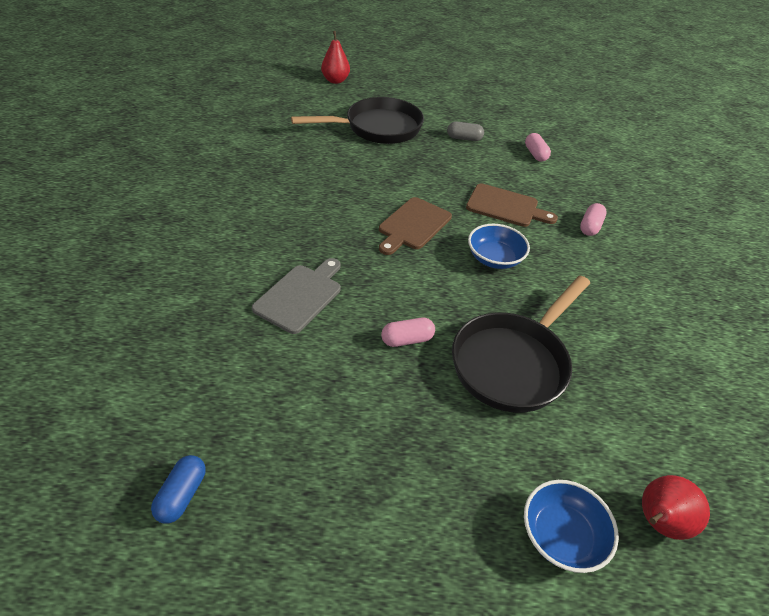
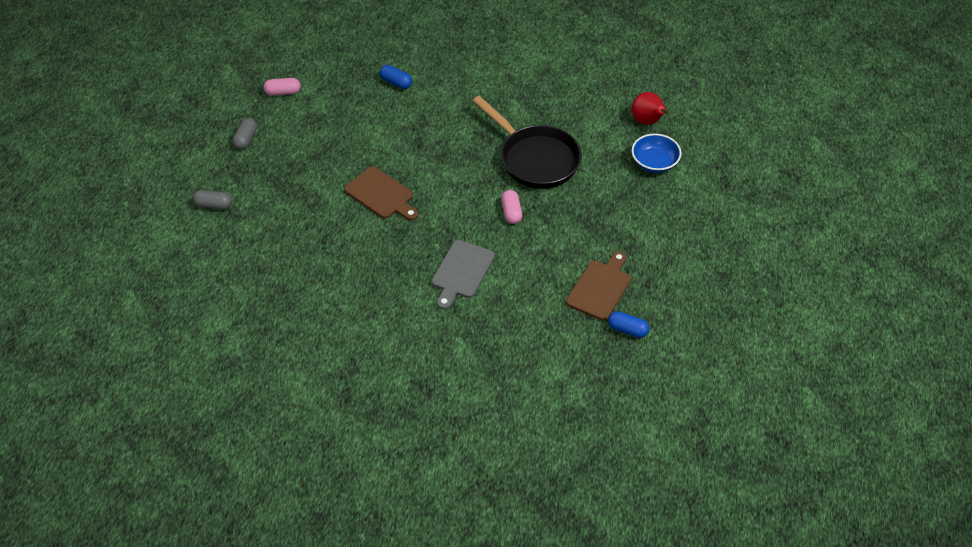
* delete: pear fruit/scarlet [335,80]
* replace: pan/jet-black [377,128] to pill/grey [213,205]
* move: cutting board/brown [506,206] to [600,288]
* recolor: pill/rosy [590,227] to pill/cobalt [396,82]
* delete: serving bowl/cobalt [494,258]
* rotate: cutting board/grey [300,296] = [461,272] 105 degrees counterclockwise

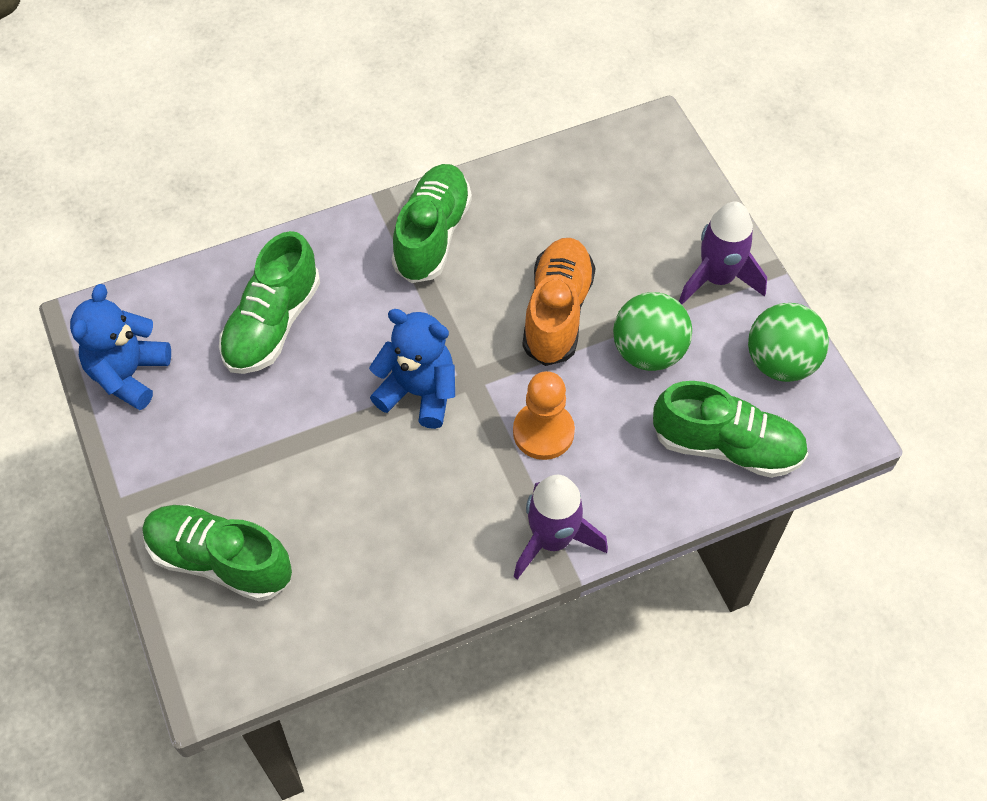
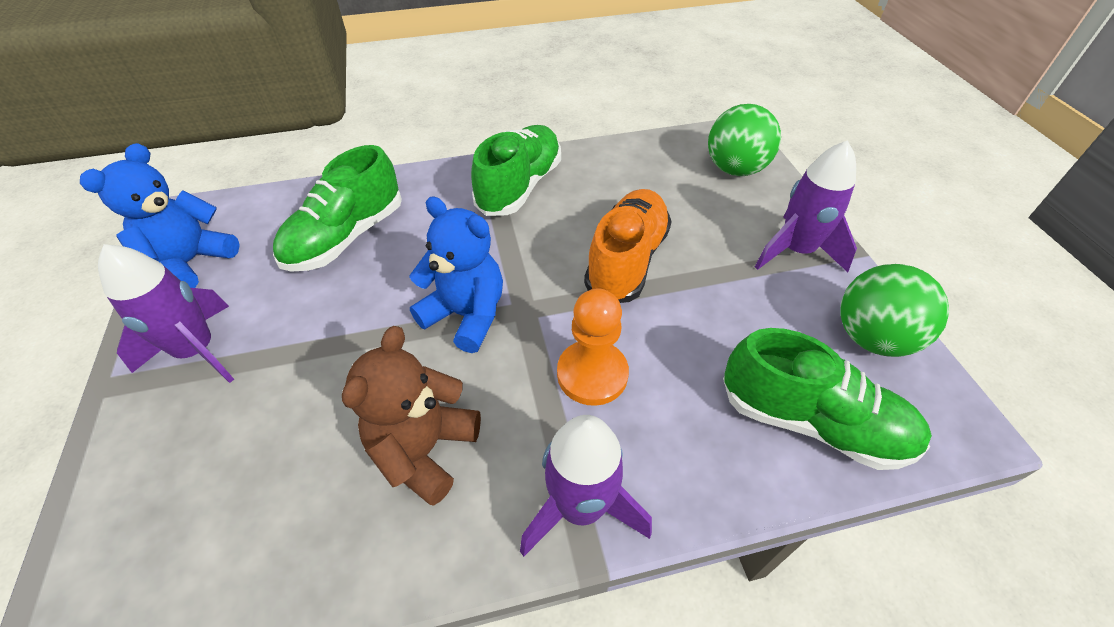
* move: sphere/emerald [648,351] to [735,169]
* delete: lace-up shoe/emerald [220,560]
* insert: spaceship/violet [197,351]
* insert: teddy/brown [424,449]

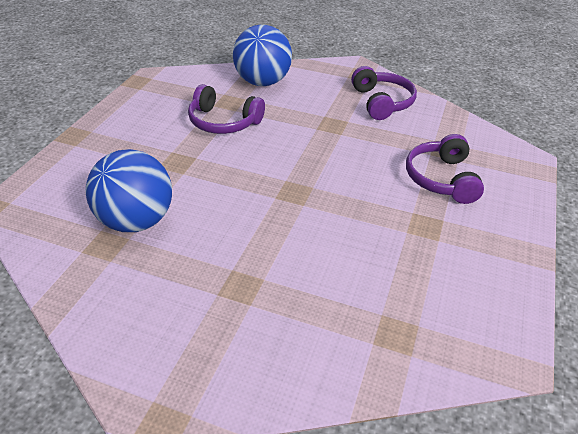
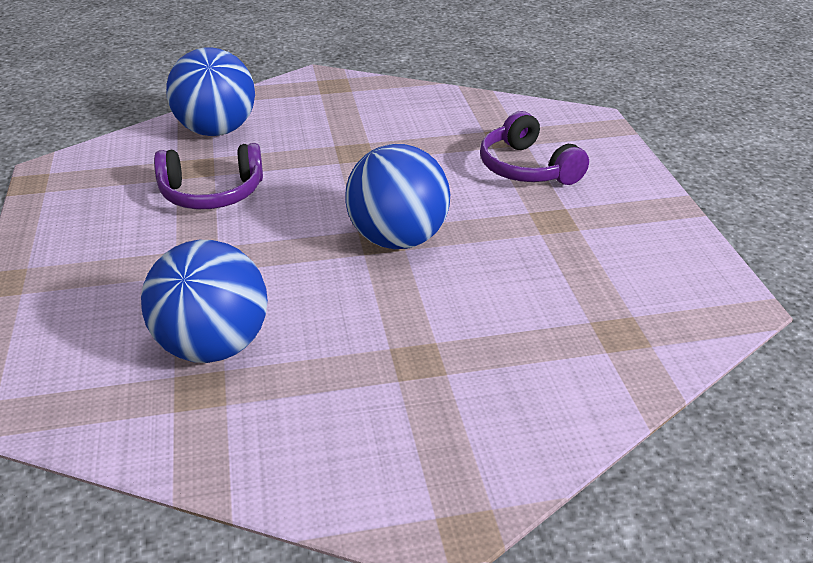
* delete: over-ear headphones/violet [381,102]
* insert: sphere/cobalt [398,239]

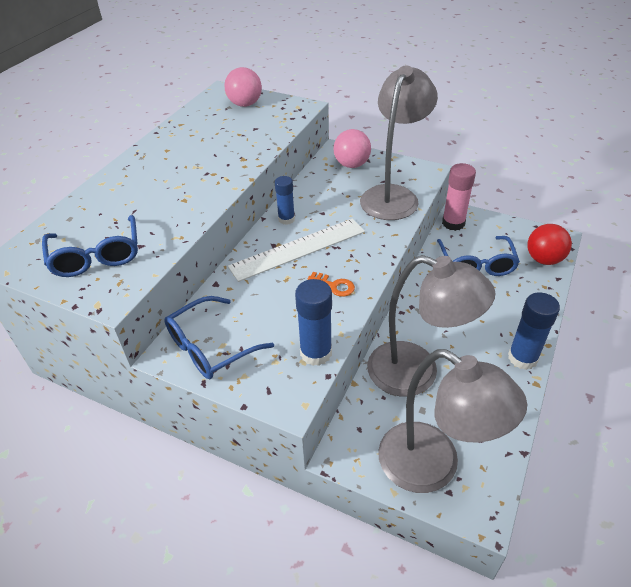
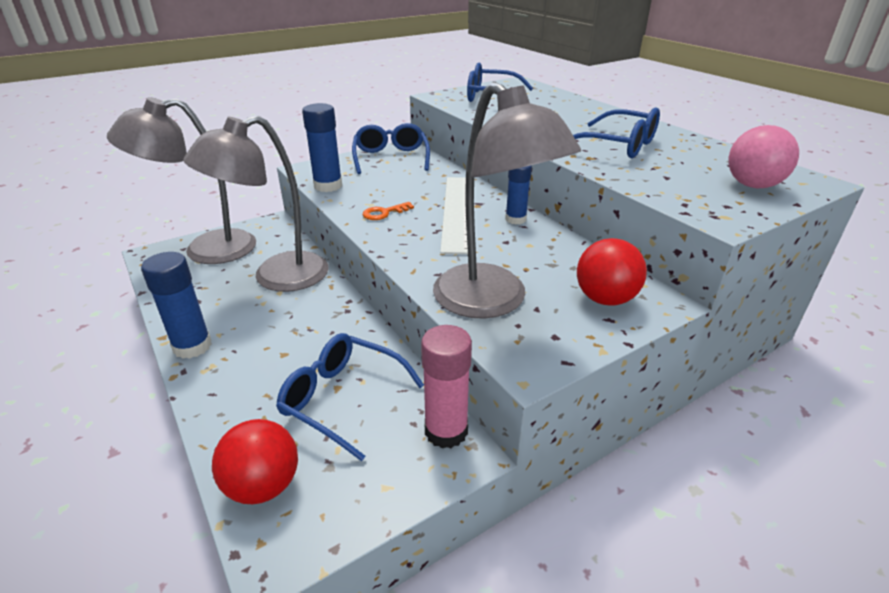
* recolor: sphere/rosy [351,165] to sphere/scarlet [605,299]
* insert: glasses/cobalt [617,145]

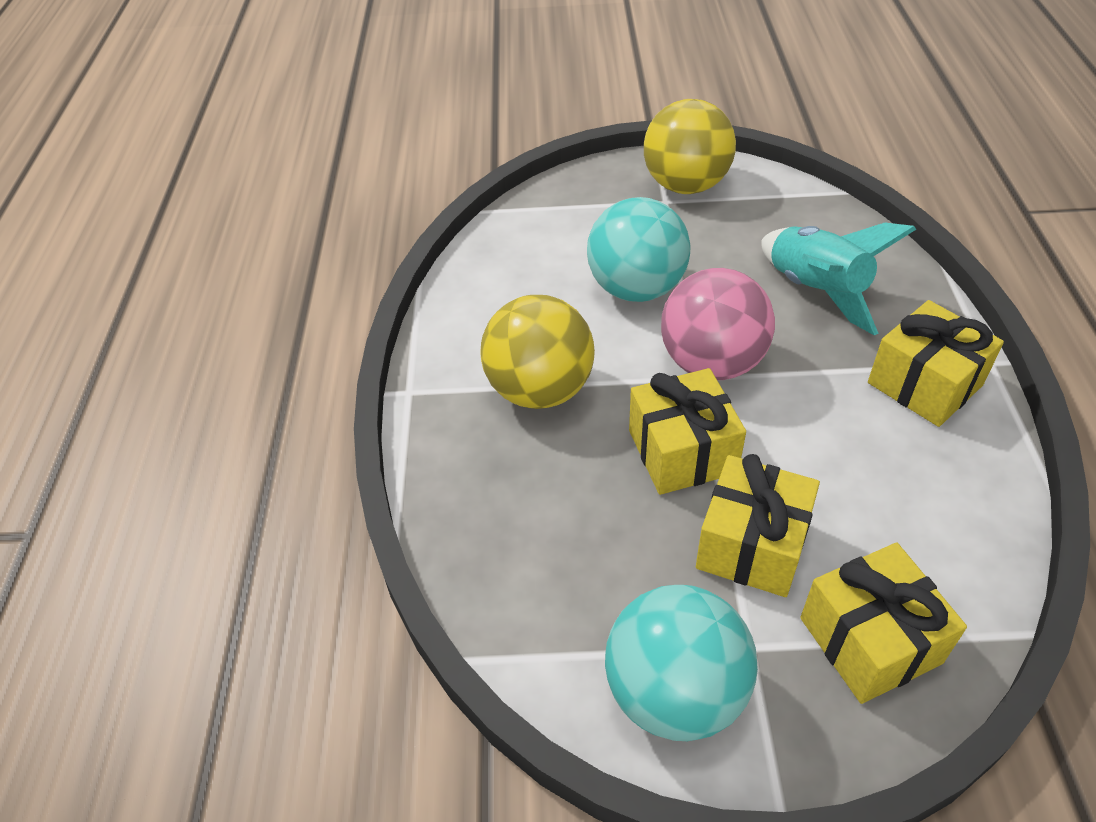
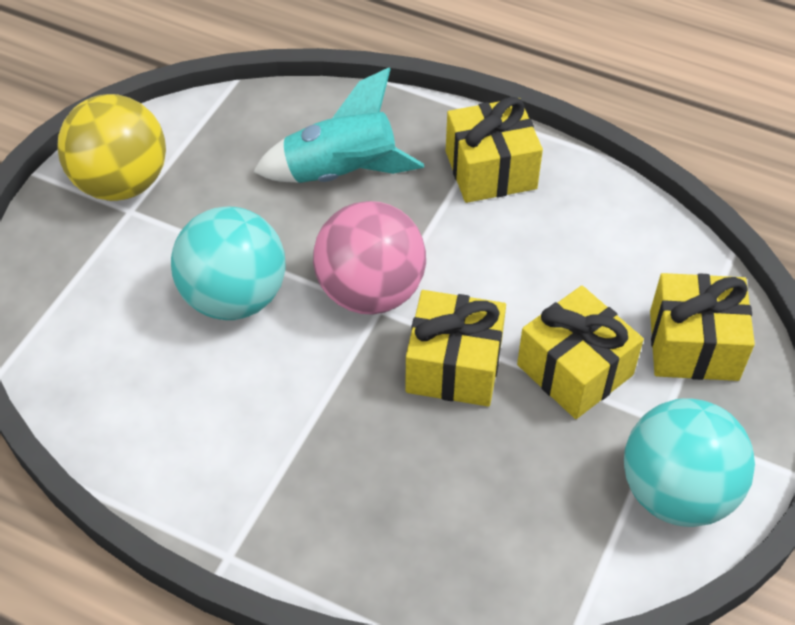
* delete: sphere/yellow [540,390]

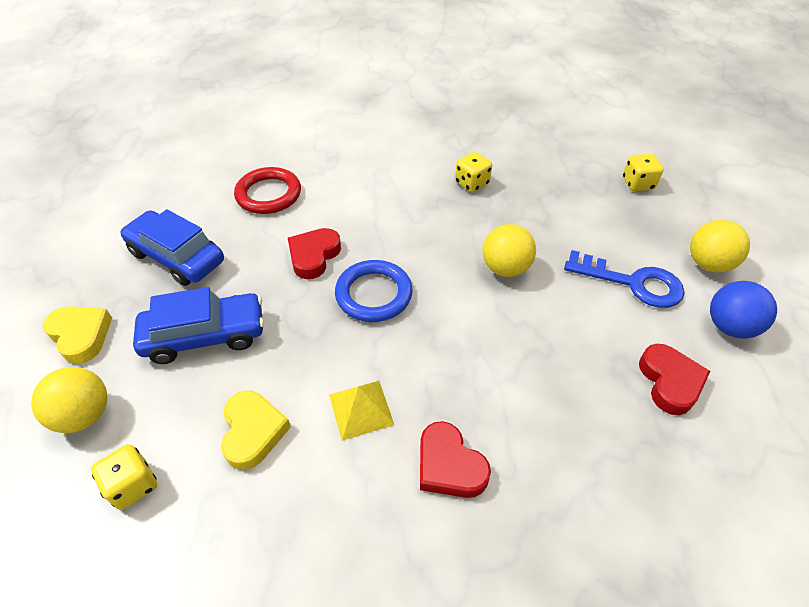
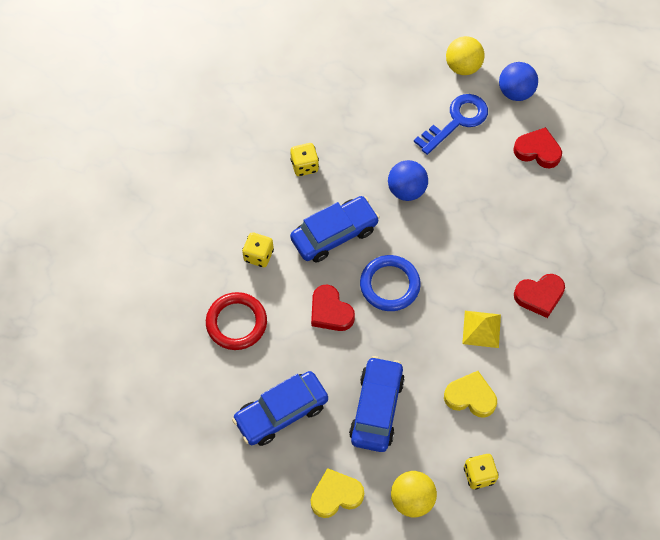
* move: die/yellow [637,184] to [258,255]
* recolor: sphere/yellow [505,268] to sphere/cobalt [406,190]
* insert: automobile/cobalt [334,234]

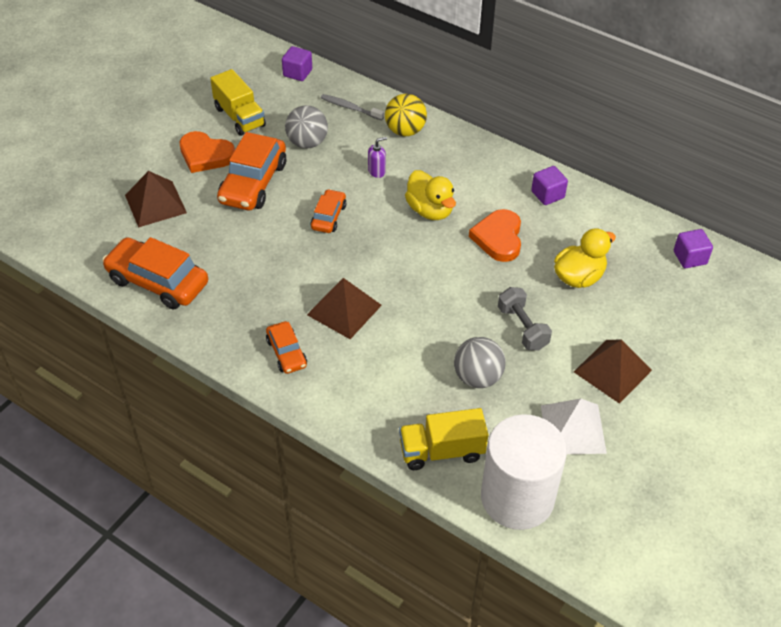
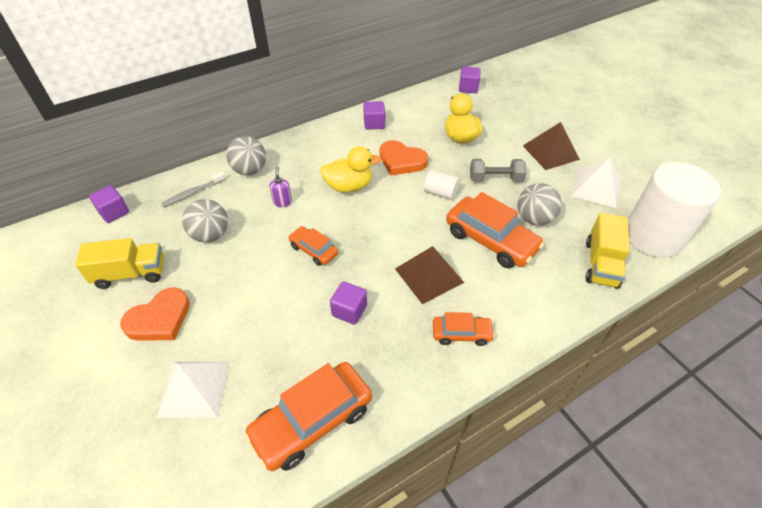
* recolor: sphere/yellow [405,131] to sphere/grey [250,170]
* move: automobile/orange [253,183] to [490,240]
* recolor: solid pyramid/brown [155,203] to solid pyramid/pure white [194,388]
* insert: cylinder/pure white [440,193]
* insert: cube/violet [349,310]

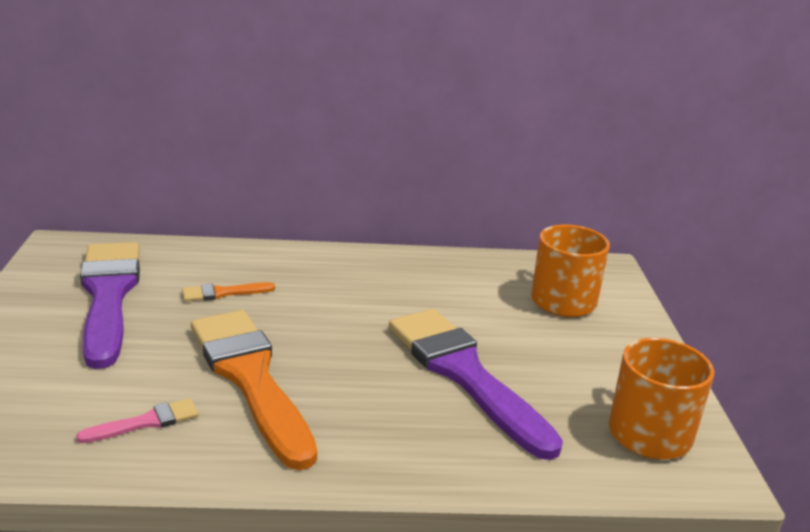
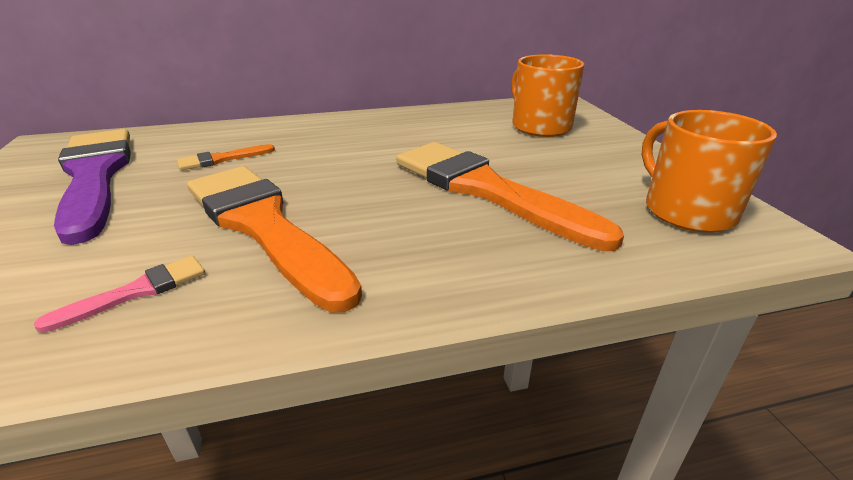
* recolor: paint brush/violet [464,374] to paint brush/orange [486,190]

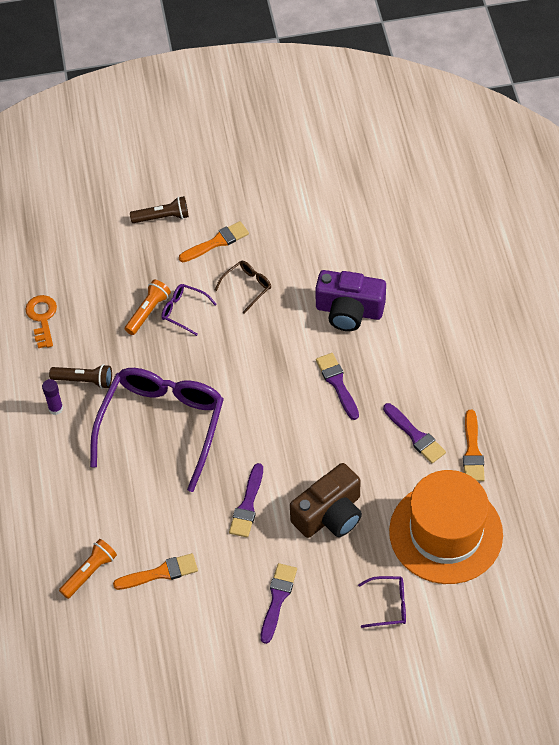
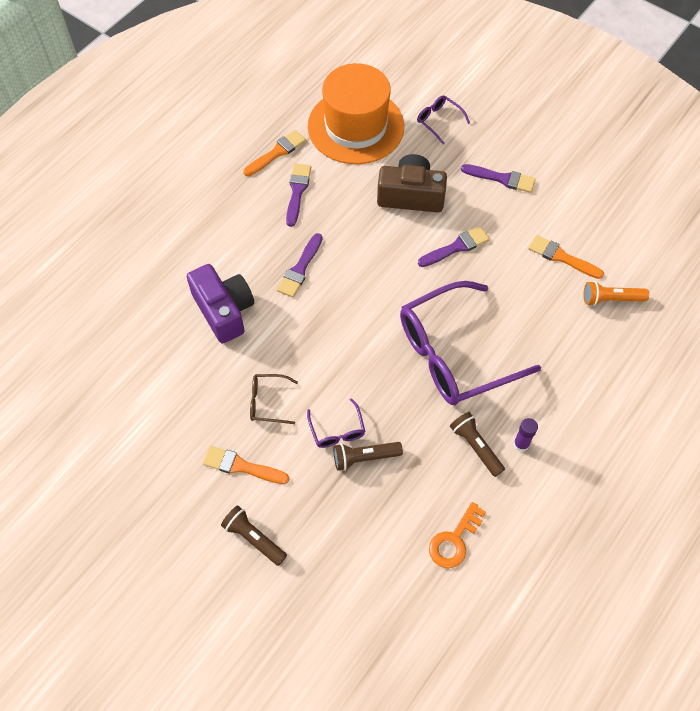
* recolor: flashlight/orange [148,312] to flashlight/brown [364,458]
* rotate: paint brush/violet [277,599] = [502,179] 135 degrees counterclockwise

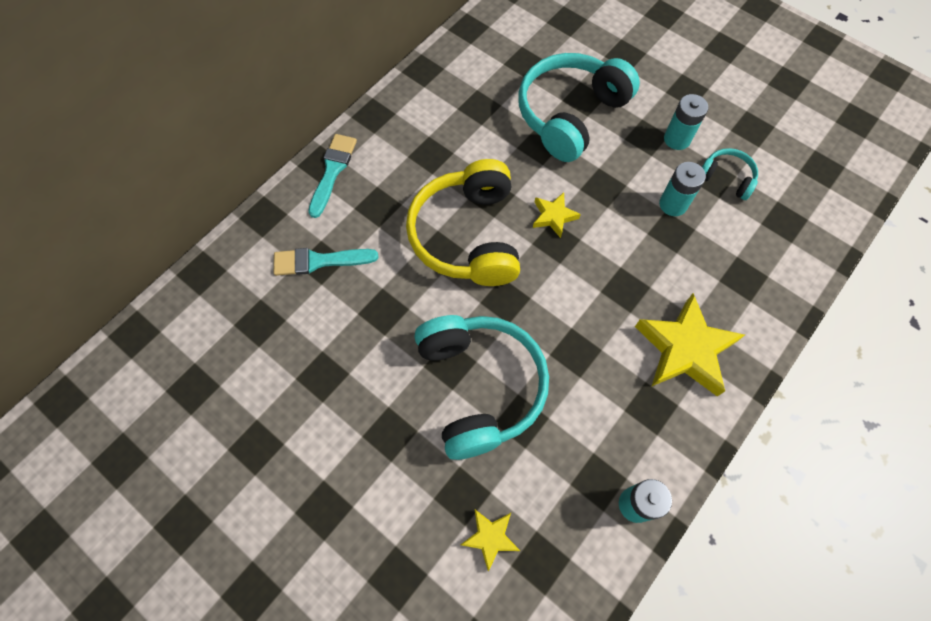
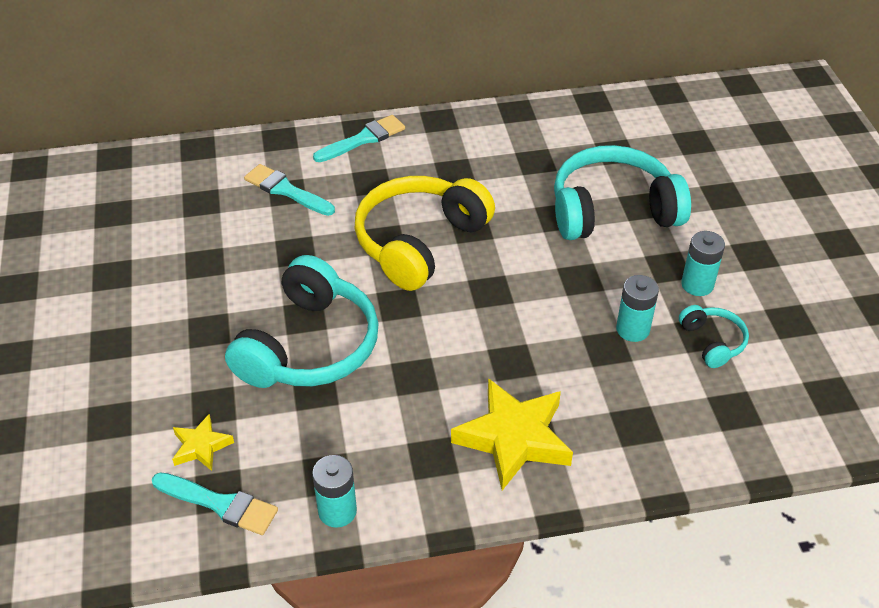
* delete: five-pointed star/yellow [553,216]
* insert: paint brush/turquoise [220,504]

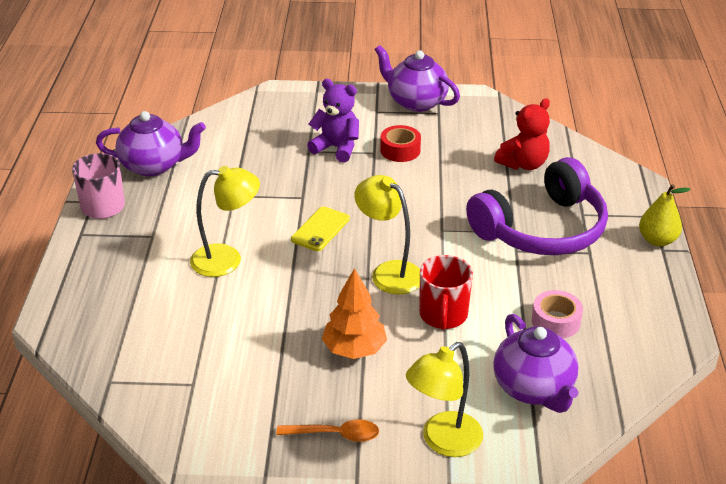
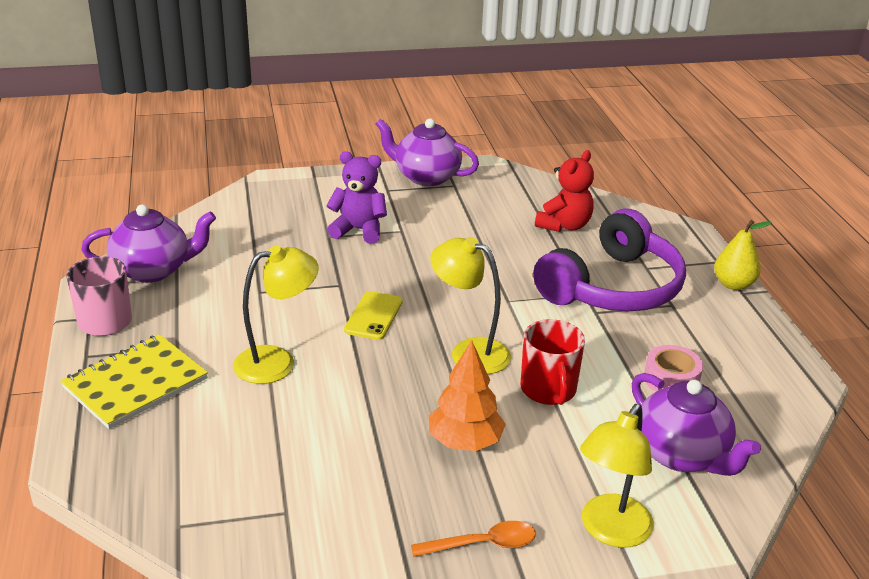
* delete: tape/scarlet [400,150]
* insert: notebook/yellow [136,383]

